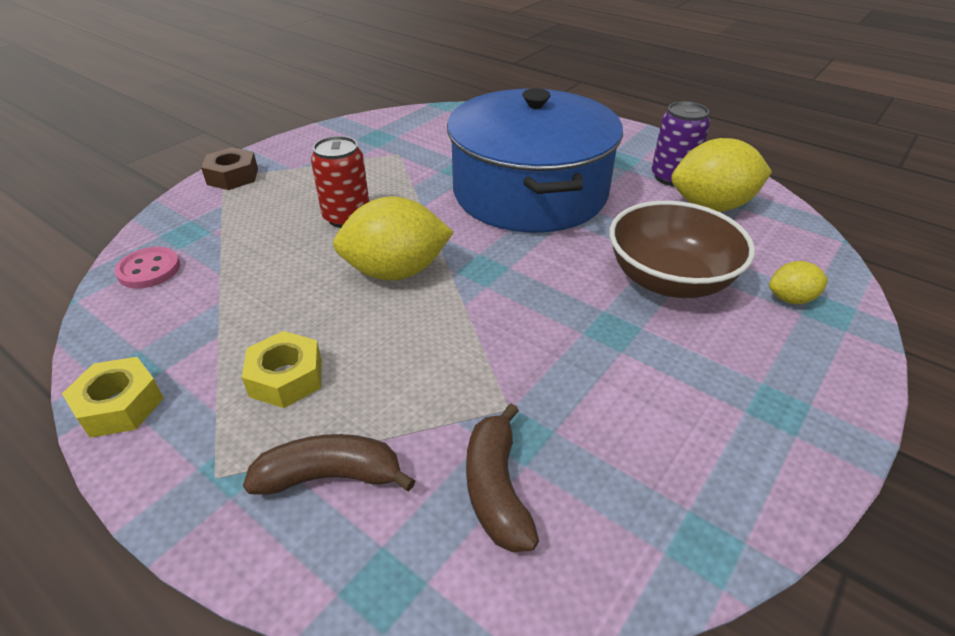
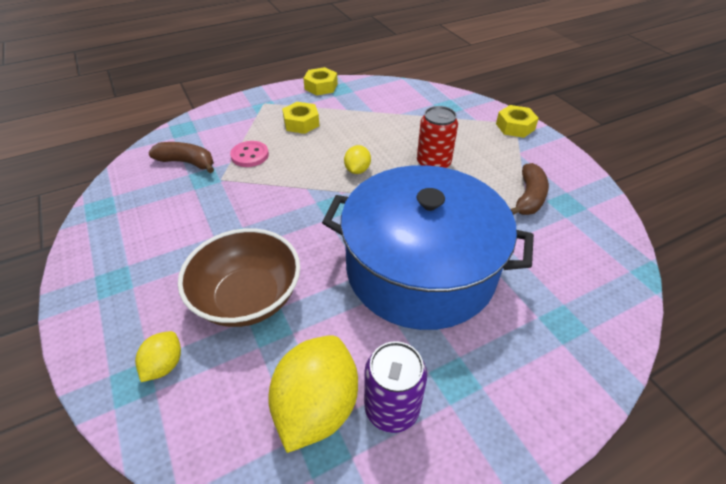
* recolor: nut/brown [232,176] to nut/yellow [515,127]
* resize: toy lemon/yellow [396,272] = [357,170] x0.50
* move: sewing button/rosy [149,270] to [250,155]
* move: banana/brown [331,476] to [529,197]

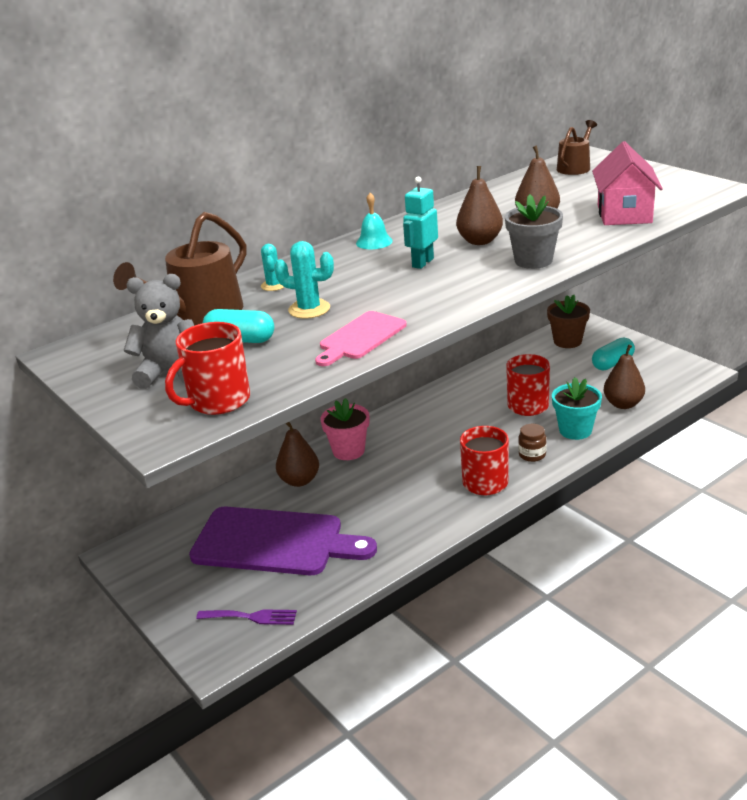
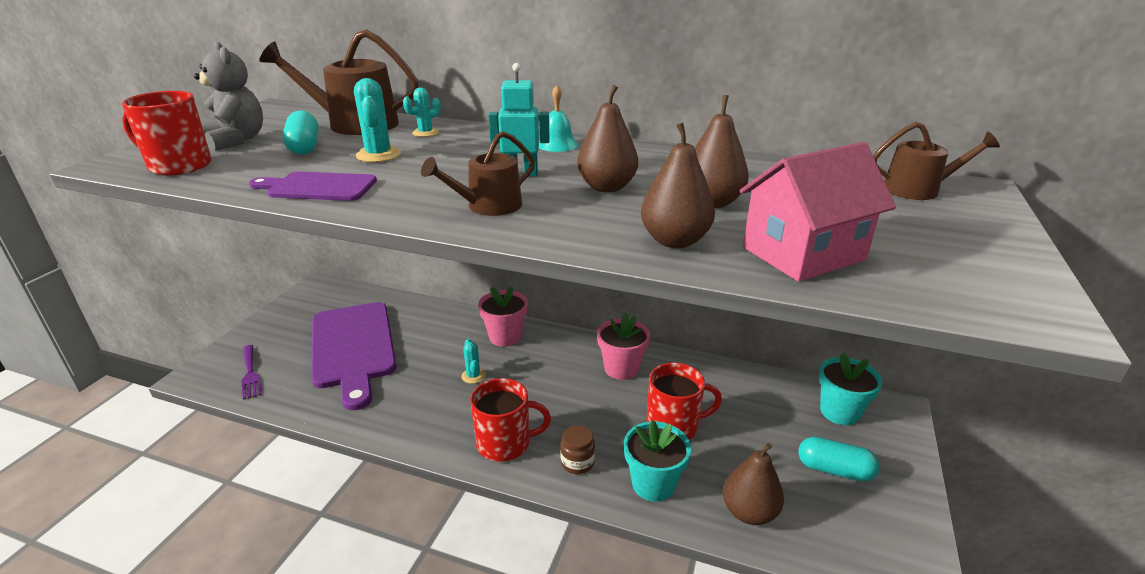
* delete: plant pot/grey [533,260]
* recolor: plant pot/brown [567,341] to plant pot/turquoise [839,412]
* recolor: cutting board/rosy [360,337] to cutting board/violet [318,187]
* move: pear fruit/brown [299,480] to [674,241]
* insert: watering can/brown [488,206]
* insert: plant pot/rosy [621,368]
* insert: cactus/turquoise [473,376]

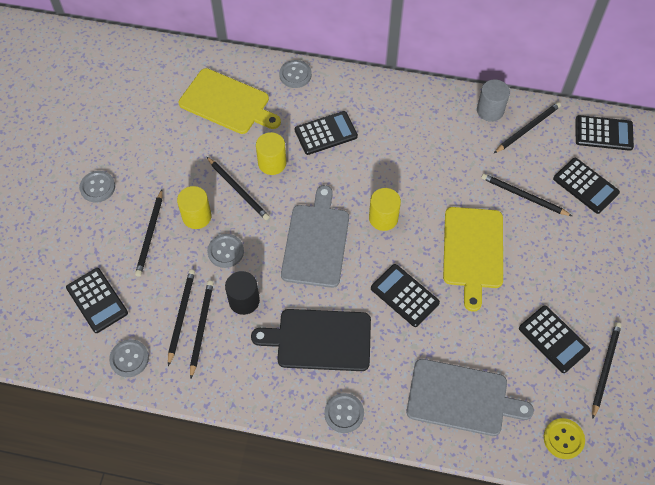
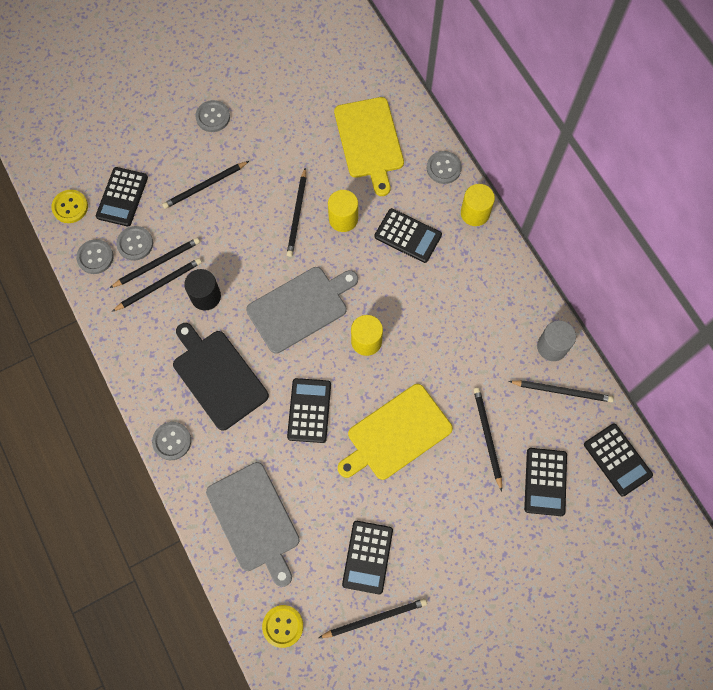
* move: cylinder/yellow [197,216] to [475,213]
* move: sewing button/grey [225,251] to [135,244]
* insert: sewing button/yellow [70,207]

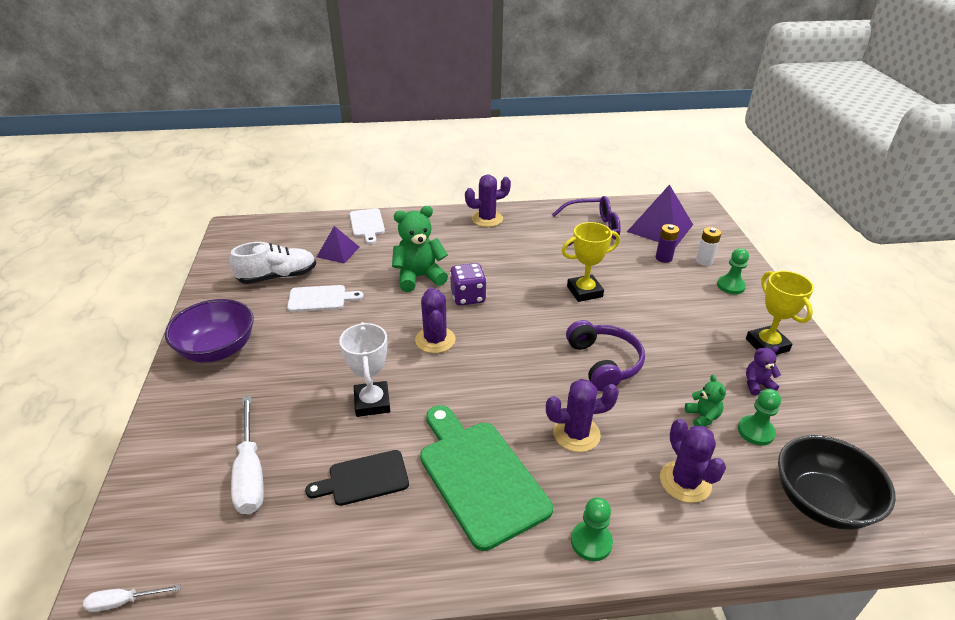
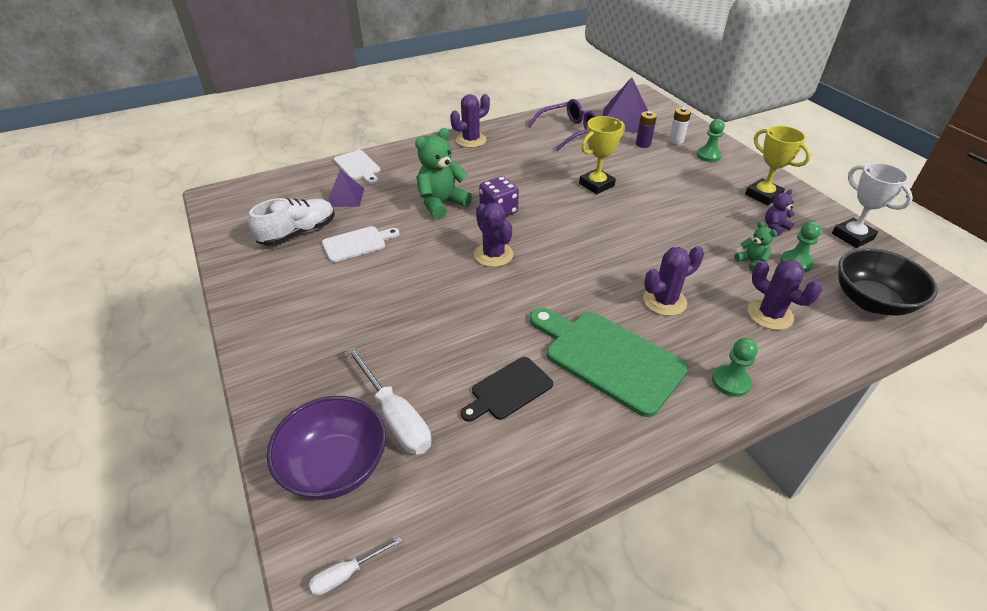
* move: serving bowl/violet [218,349] to [335,467]
* delete: over-ear headphones/violet [604,363]
* move: prize cup/pure white [372,402] to [852,236]

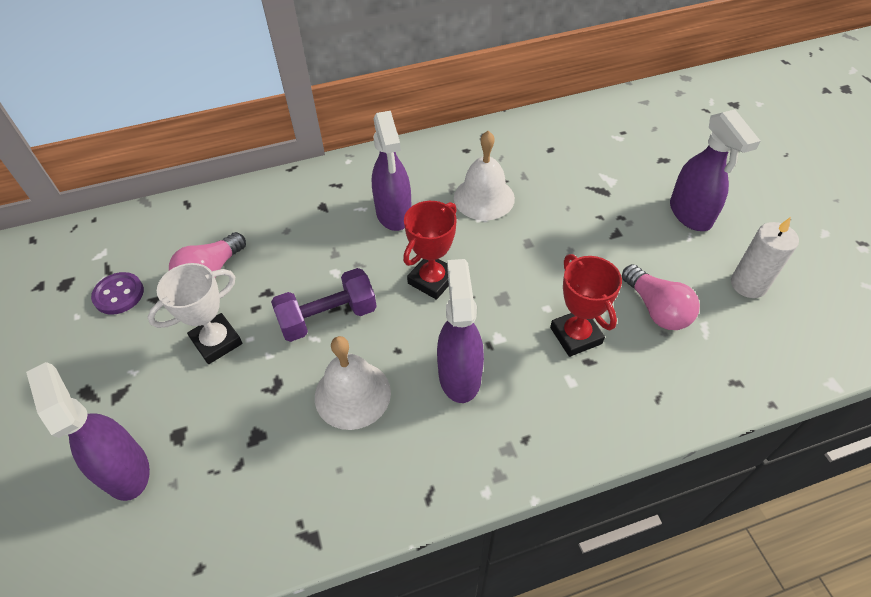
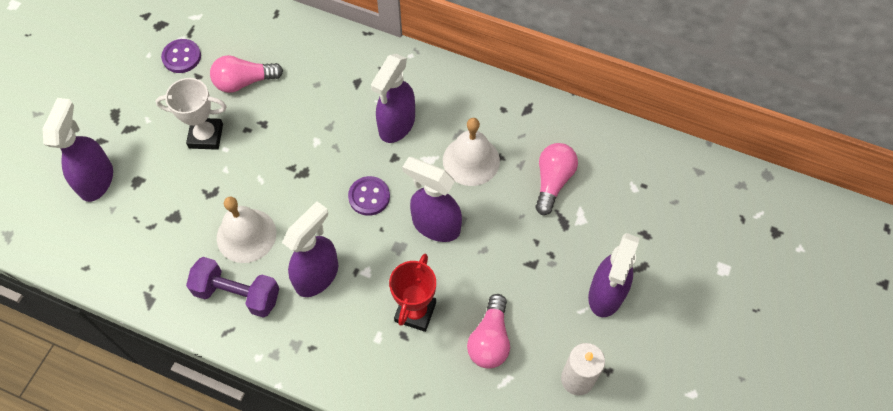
* replace: prize cup/scarlet [432,280] to sewing button/violet [369,197]
* move: free weight/violet [328,317] to [237,294]
* insert: lightbulb/rosy [552,181]
* insert: spray bottle/violet [435,225]

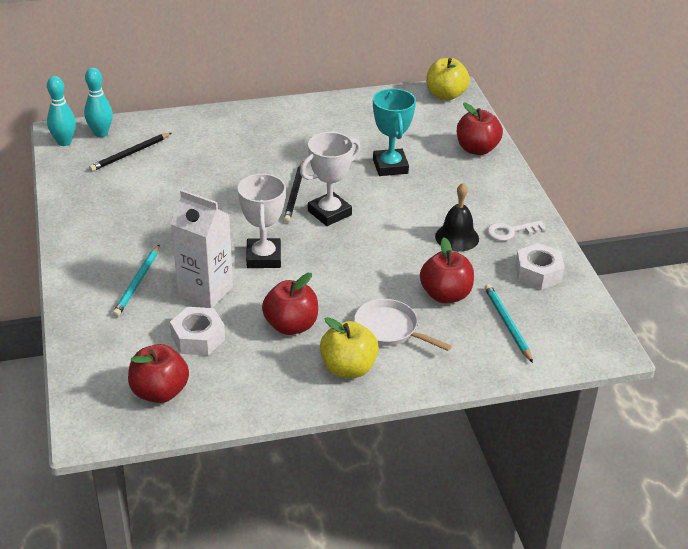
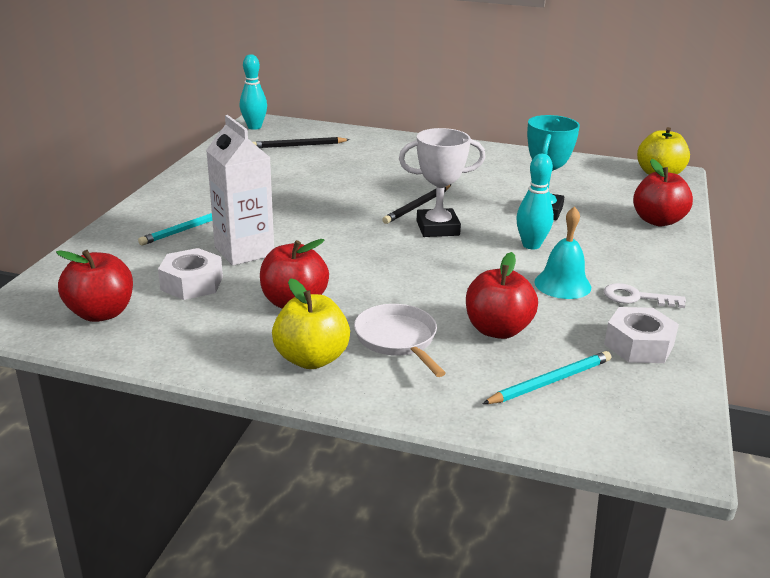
* move: bowling pin/turquoise [101,133] to [531,245]
* delete: prize cup/pure white [264,257]
* recolor: hand bell/jet-black [457,237] to hand bell/turquoise [562,284]
* rotate: lead pencil/turquoise [507,324] = [550,381] 45 degrees clockwise

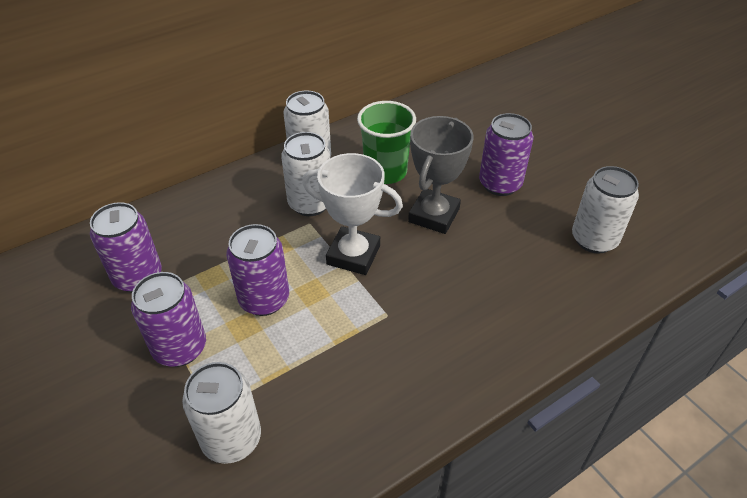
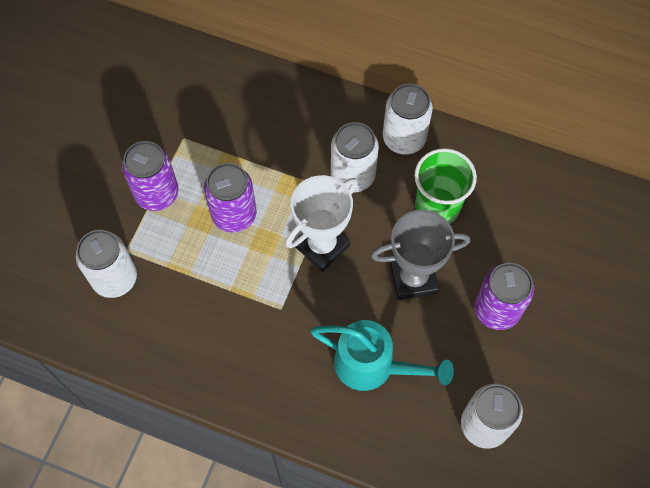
* rotate: prize cup/pure white [353,255] = [322,245] 60 degrees clockwise
* delete: soda can/violet [138,277]
* insert: watering can/turquoise [373,365]

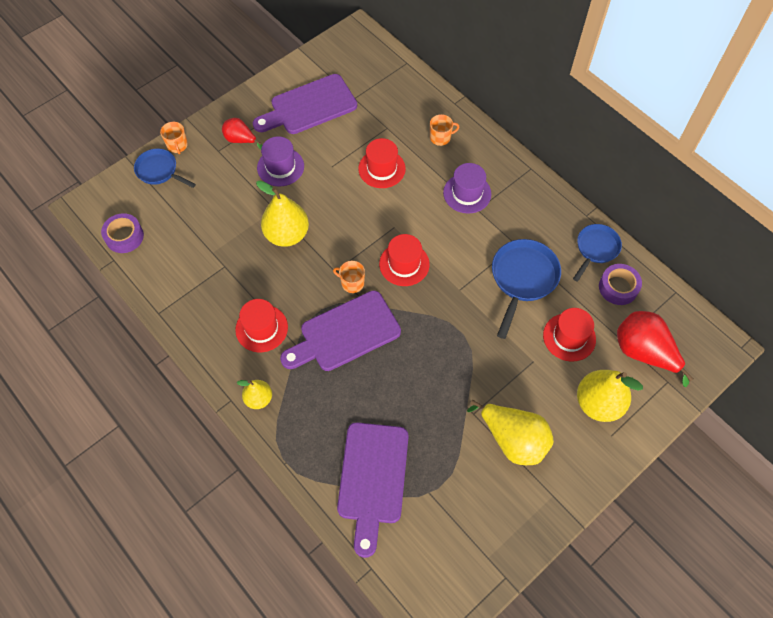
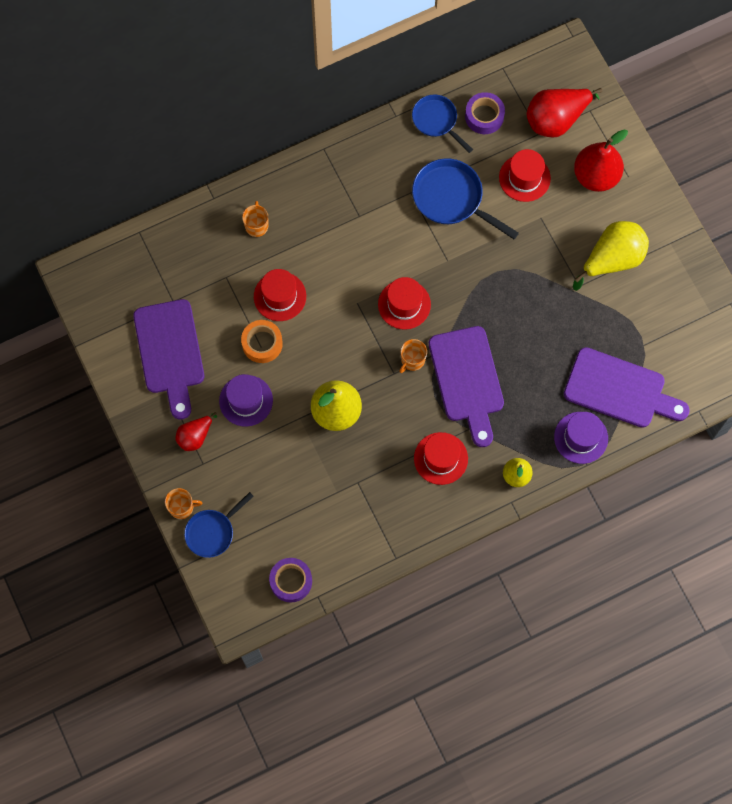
* move: top hat/violet [467,193] to [581,437]
* recolor: pear fruit/yellow [598,403] to pear fruit/scarlet [596,176]
* insert: tape/orange [262,343]

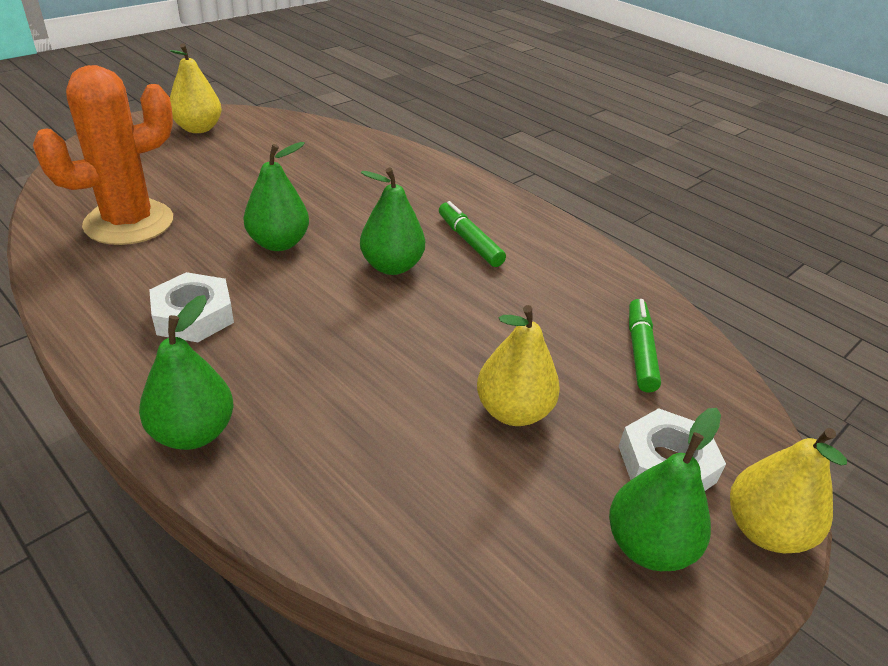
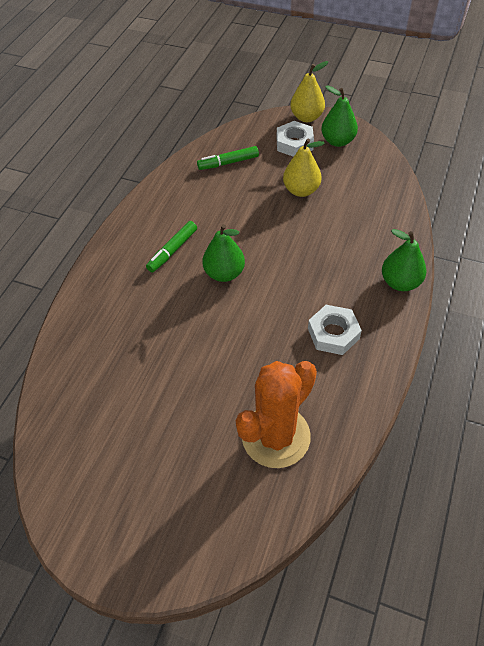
* delete: pear fruit/yellow [198,128]
* rotate: cactus/orange [129,222] = [276,436] 75 degrees counterclockwise
* delete: pear fruit/emerald [278,243]

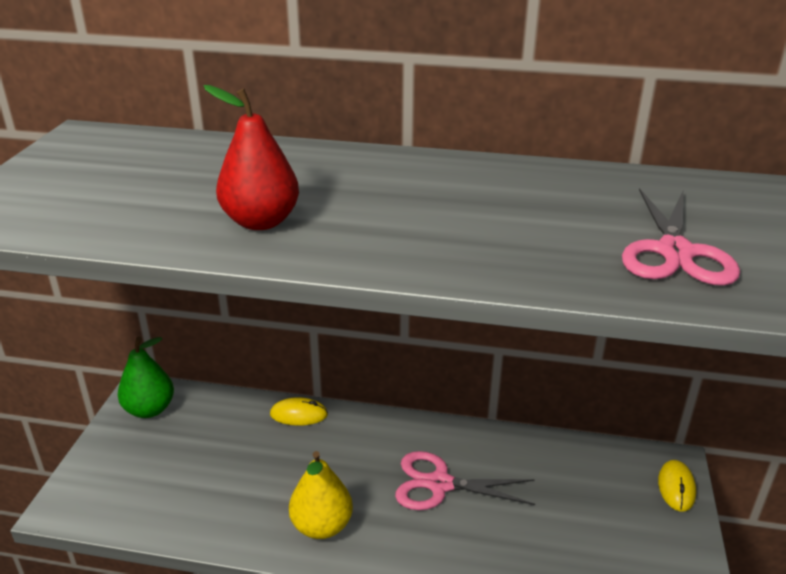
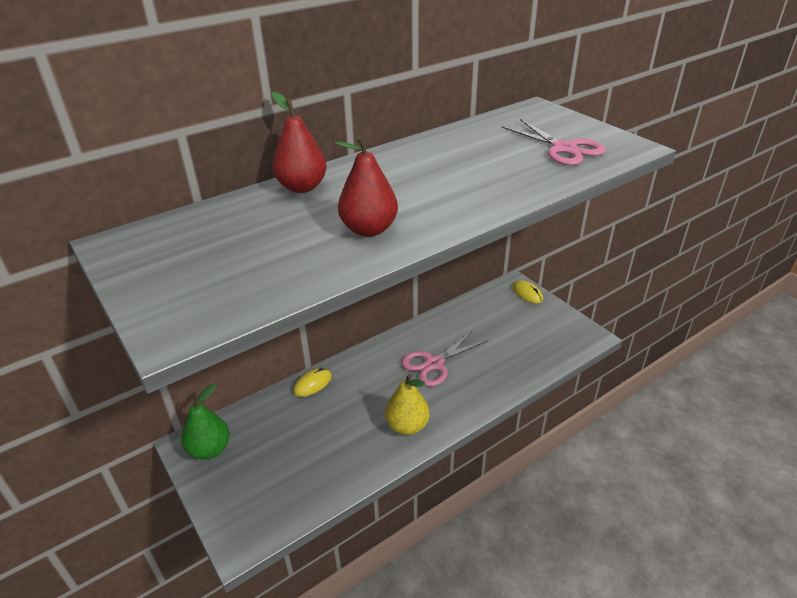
* insert: pear fruit/scarlet [302,187]

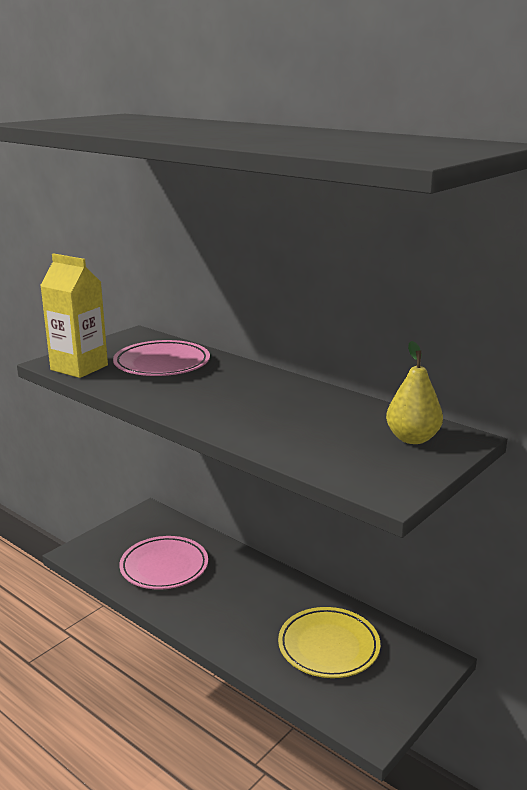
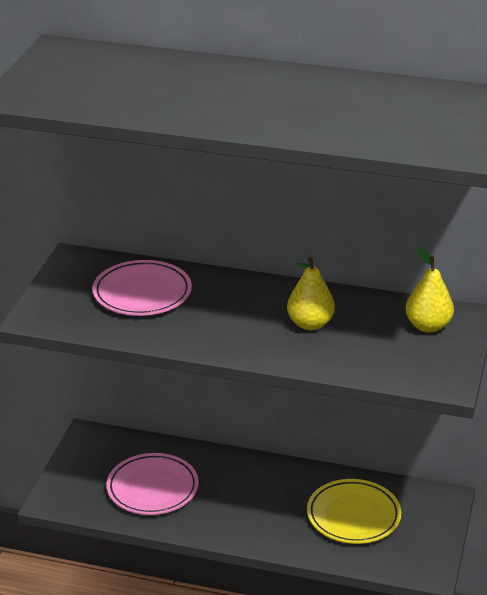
* delete: milk carton/yellow [79,367]
* insert: pear fruit/yellow [310,324]

